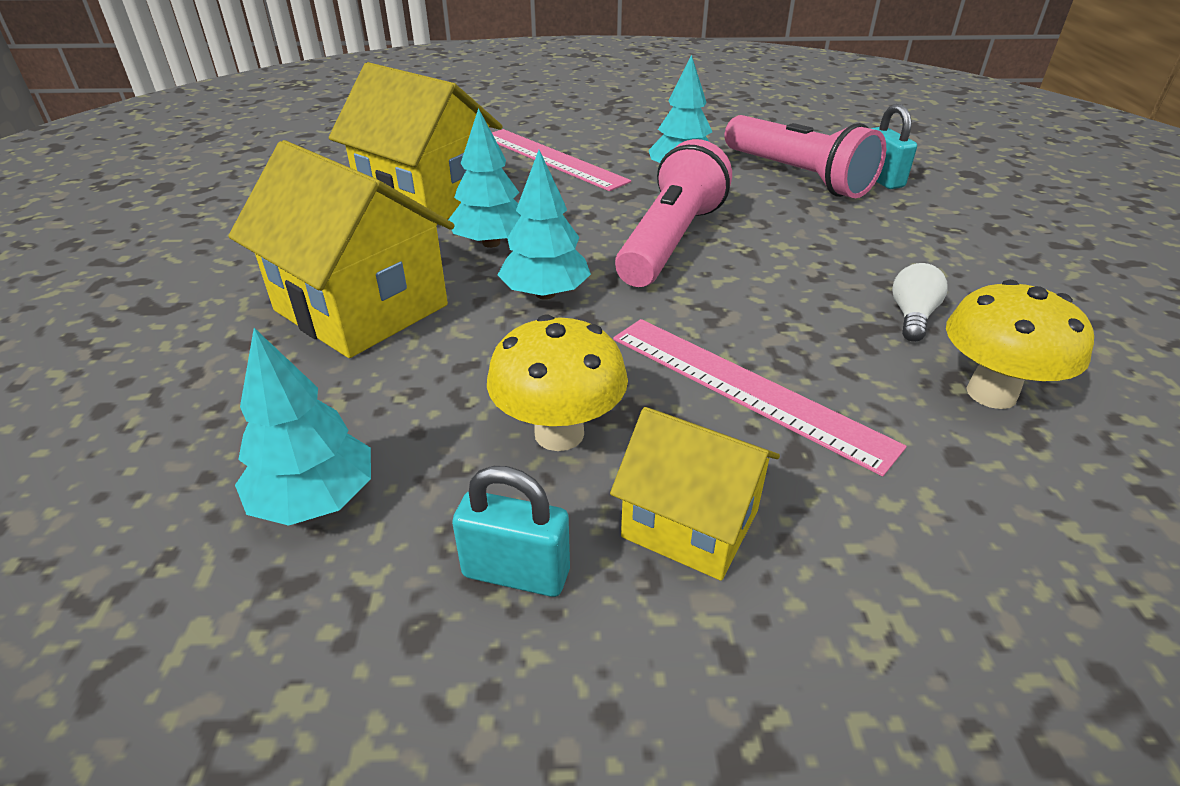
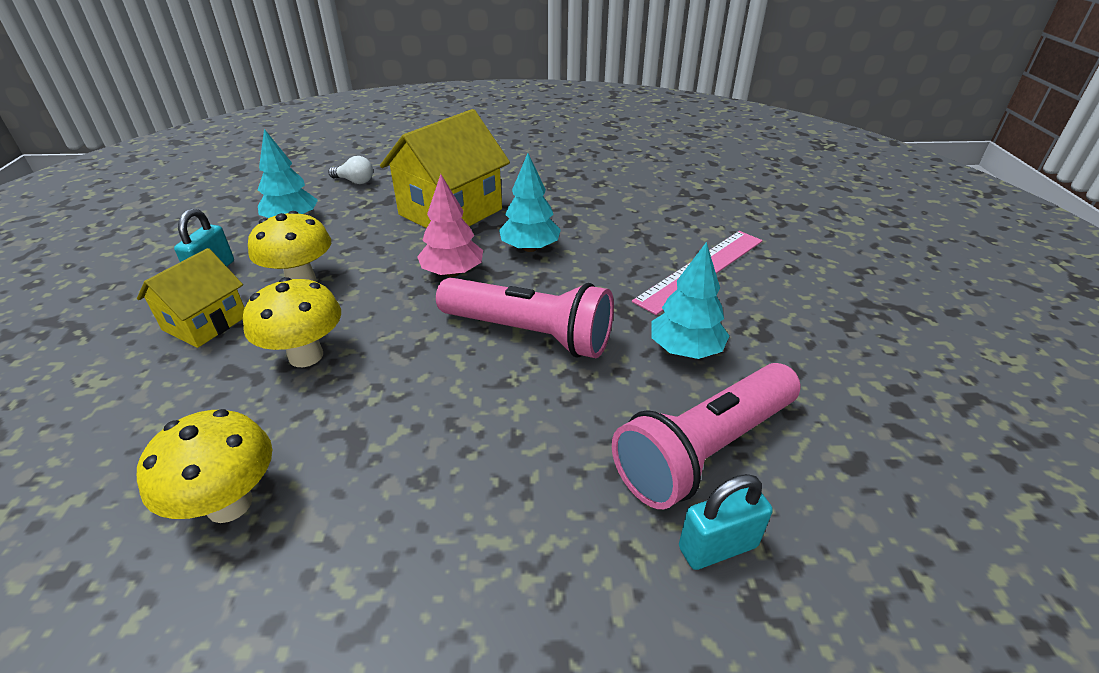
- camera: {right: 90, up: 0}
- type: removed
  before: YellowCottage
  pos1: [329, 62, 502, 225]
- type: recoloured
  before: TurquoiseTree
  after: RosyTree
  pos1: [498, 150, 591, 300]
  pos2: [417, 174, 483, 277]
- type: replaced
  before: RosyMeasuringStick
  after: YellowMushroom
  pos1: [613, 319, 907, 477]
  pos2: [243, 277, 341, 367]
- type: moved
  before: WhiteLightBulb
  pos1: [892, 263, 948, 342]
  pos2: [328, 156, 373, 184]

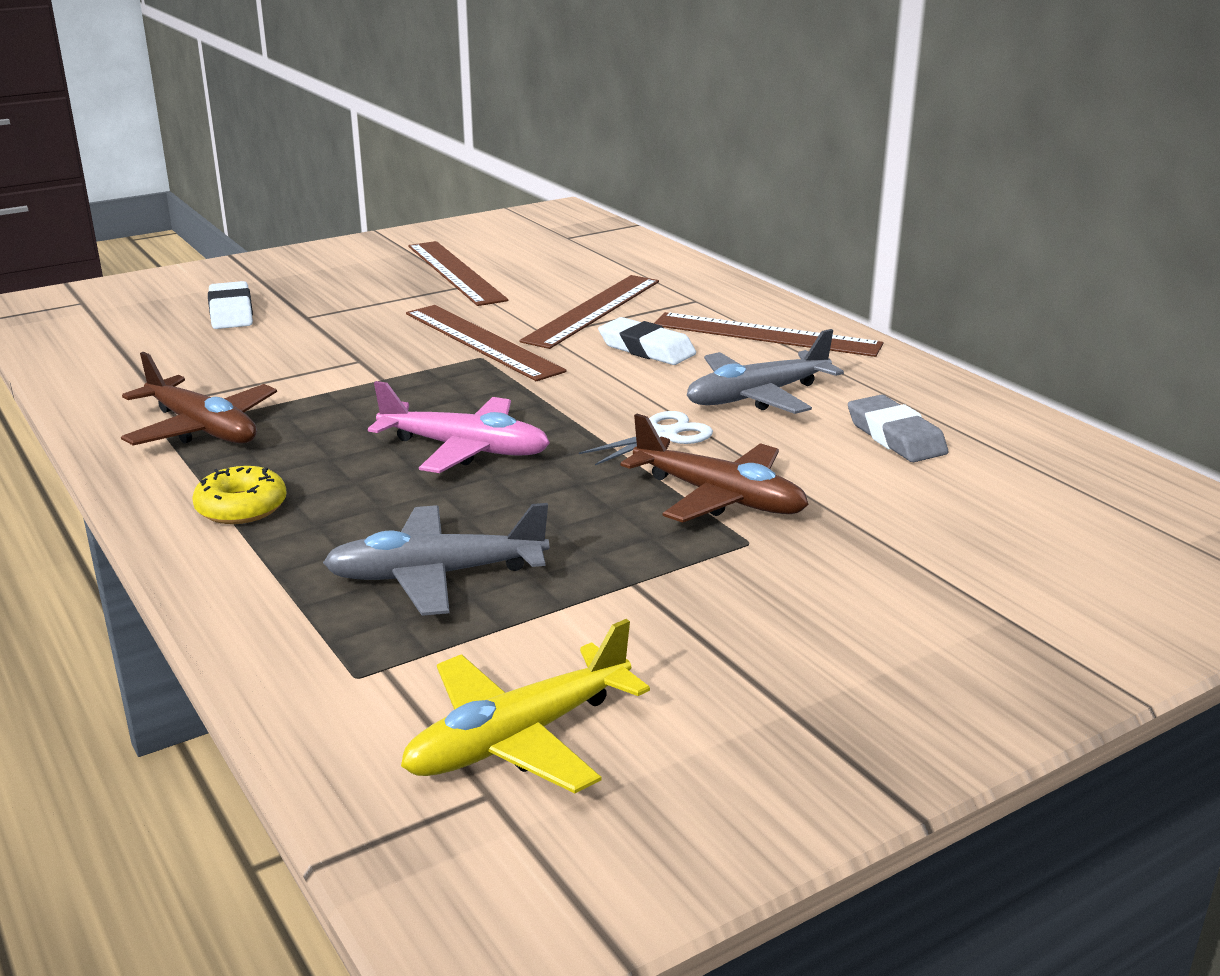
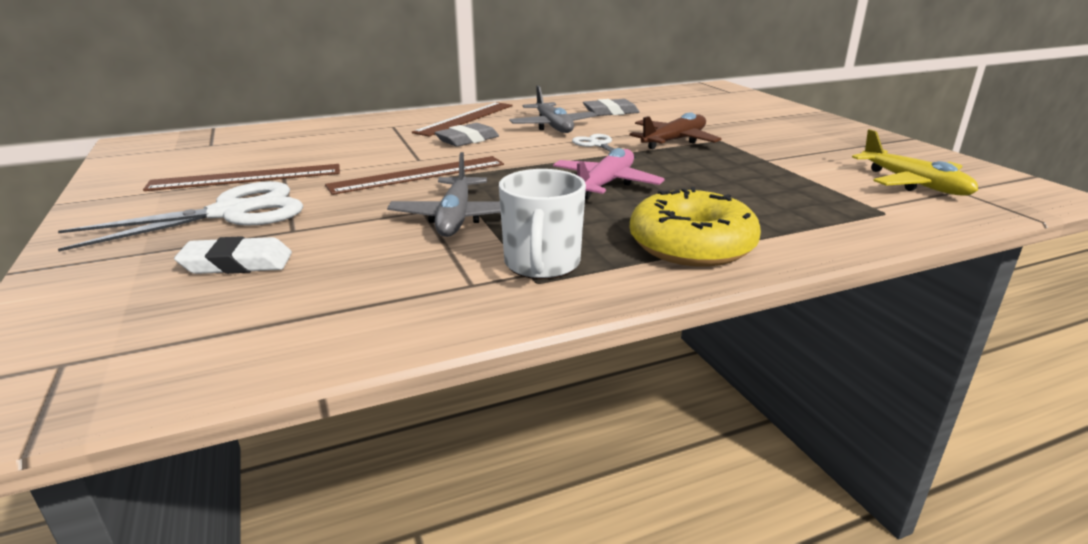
- camera: {right: -80, up: 0}
- type: replaced
  before: BrownToyPlane
  after: WhiteMug
  pos1: [121, 352, 277, 446]
  pos2: [499, 169, 586, 279]
- type: resized
  before: YellowGlazedDonut
  pos1: [192, 466, 287, 524]
  pos2: [630, 187, 761, 267]
  scale: 1.83
- type: moved
  before: GrayToyPlane
  pos1: [323, 503, 549, 616]
  pos2: [387, 152, 501, 237]
- type: removed
  before: BrownMeasuringStick
  pos1: [520, 275, 659, 349]
- type: recoloured
  before: WhiteGumEraser
  after: GrayGumEraser
  pos1: [598, 317, 696, 365]
  pos2: [434, 123, 499, 147]
- type: added
  after: WhiteShears
  pos2: [58, 181, 303, 252]

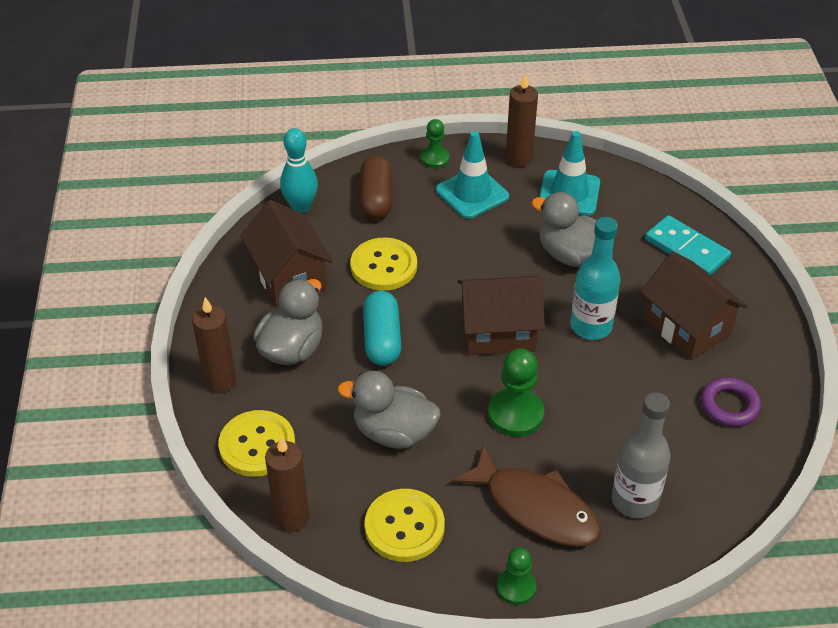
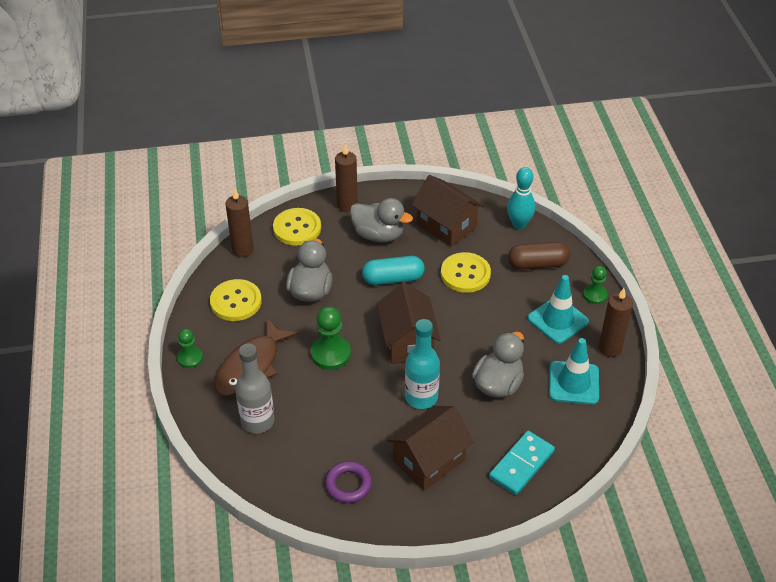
- camera: {right: 85, up: 0}
- type: turned
  before: BrownCottage
  pos1: [240, 200, 333, 306]
  pos2: [411, 175, 484, 247]
  turn: 75

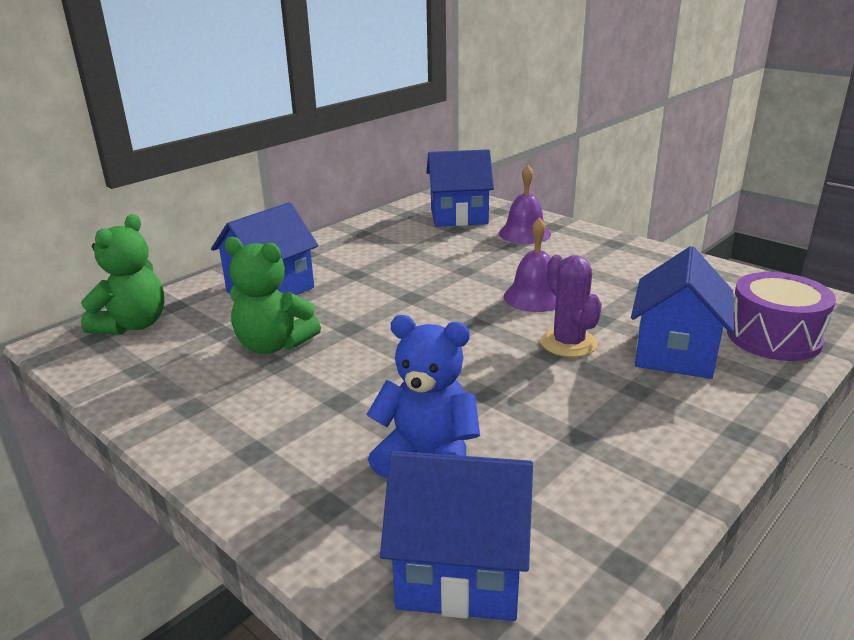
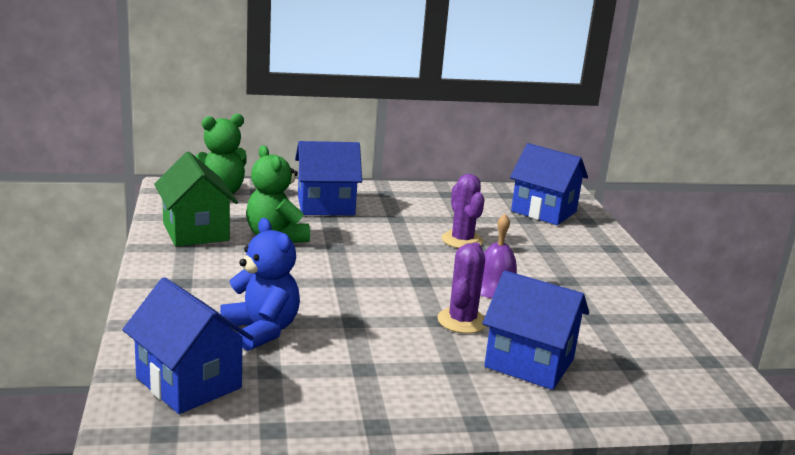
- camera: {right: 35, up: -5}
- type: removed
  before: PurpleBell
  pos1: [499, 165, 551, 244]
- type: turned
  before: CobaltCottage
  pos1: [631, 246, 734, 379]
  pos2: [483, 270, 589, 390]
  turn: 60
- type: removed
  before: PurpleSnareDrum
  pos1: [727, 272, 836, 361]
- type: added
  after: EmeraldCottage
  pos2: [154, 152, 238, 246]
- type: added
  after: PurpleCactus
  pos2: [442, 174, 484, 248]

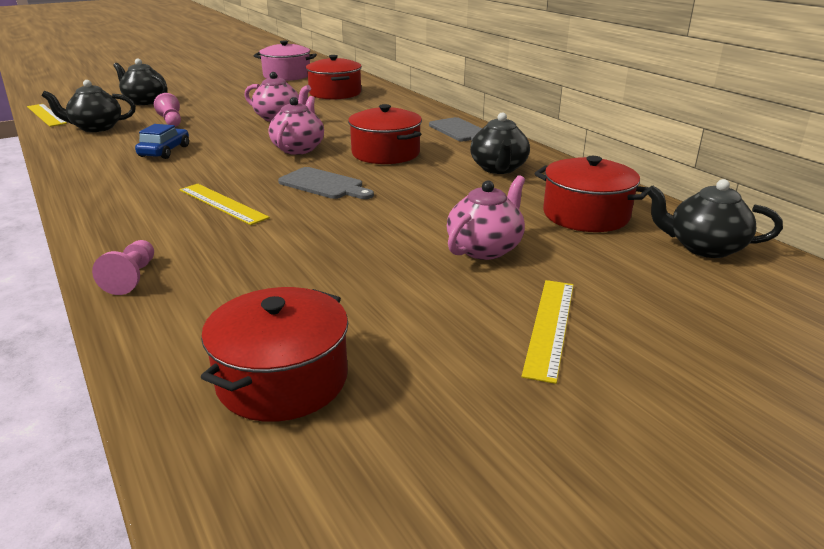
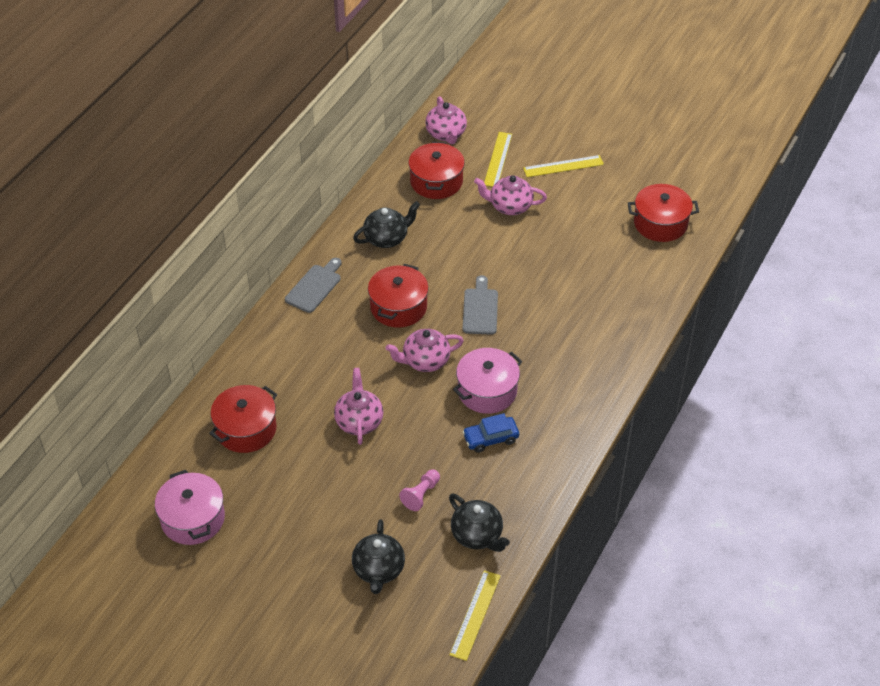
- camera: {right: -120, up: 20}
- type: removed
  before: RosyChessPawn
  pos1: [92, 240, 154, 295]
- type: moved
  before: YellowMeasuringStick
  pos1: [179, 184, 270, 225]
  pos2: [484, 132, 512, 187]
- type: recoloured
  before: JetBlackTeapot
  after: RosyTeapot
  pos1: [646, 179, 783, 258]
  pos2: [425, 97, 467, 144]
- type: added
  after: RosyStockpot
  pos2: [453, 348, 522, 414]

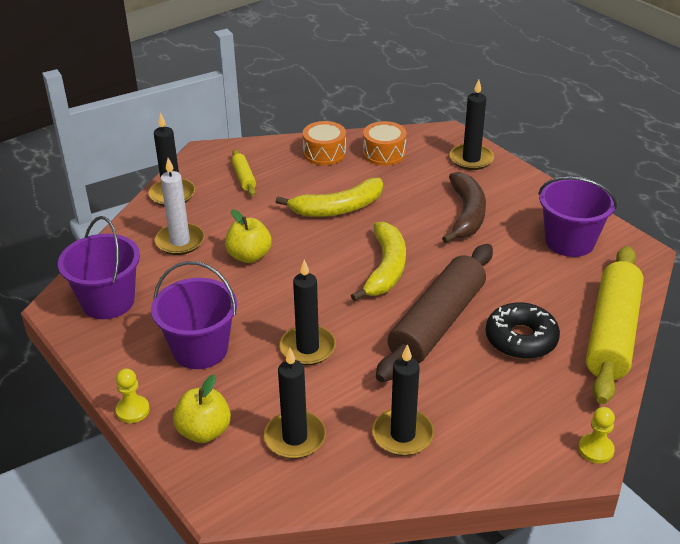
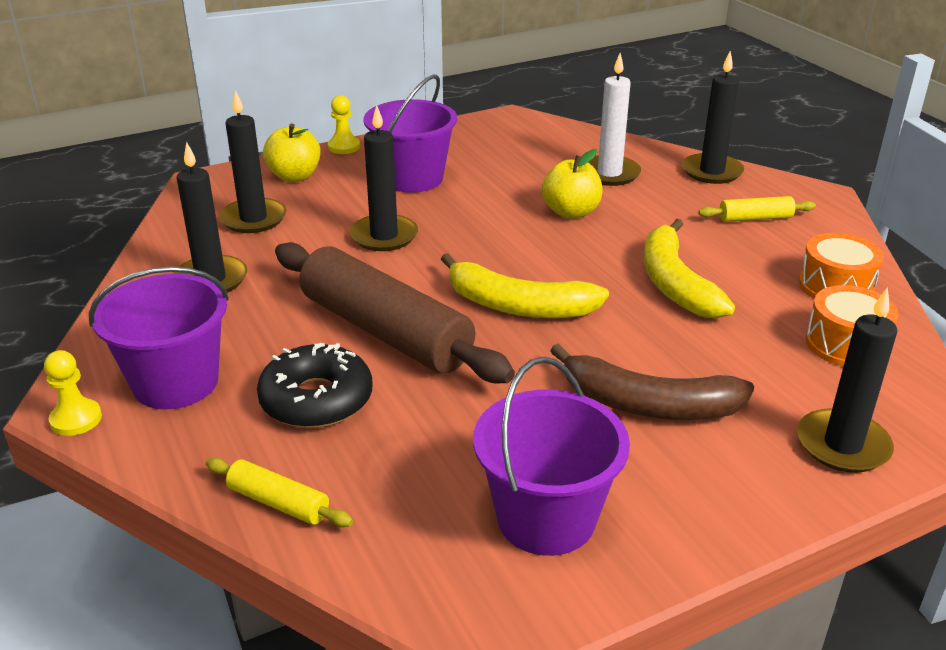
- camera: {right: 100, up: -5}
- type: moved
  before: PurplePail
  pos1: [58, 216, 140, 319]
  pos2: [89, 266, 229, 409]
- type: resized
  before: YellowDoughRoller
  pos1: [586, 246, 644, 404]
  pos2: [206, 458, 353, 527]
  scale: 0.43

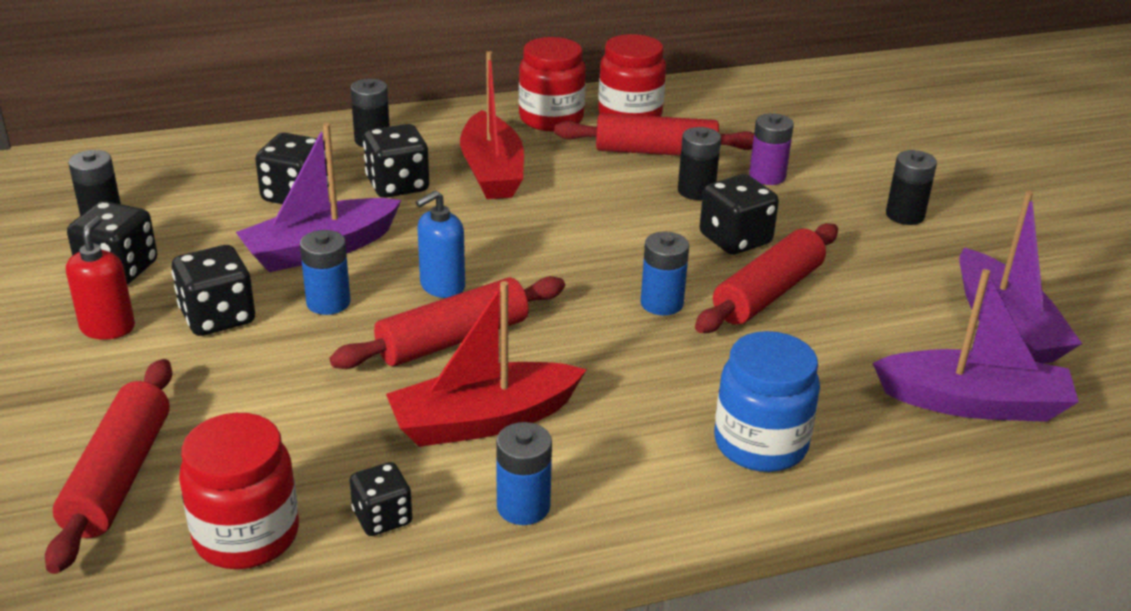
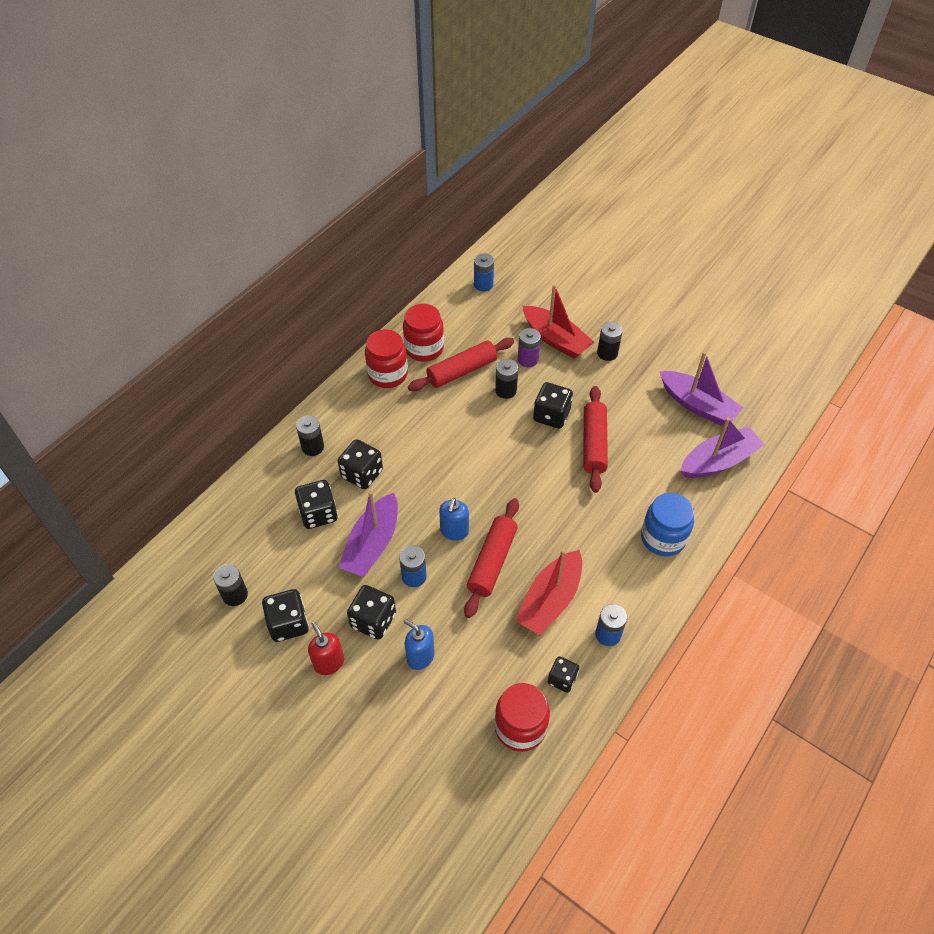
- camera: {right: -35, up: 20}
- type: removed
  before: ScarletDoughRoller
  pos1: [45, 359, 172, 574]
- type: moved
  before: ScarletToyBoat
  pos1: [460, 51, 524, 199]
  pos2: [523, 284, 594, 359]
- type: moved
  before: CobaltBattery
  pos1: [641, 232, 689, 315]
  pos2: [474, 253, 494, 291]
- type: added
  after: CobaltPumpBottle
  pos2: [404, 619, 435, 670]

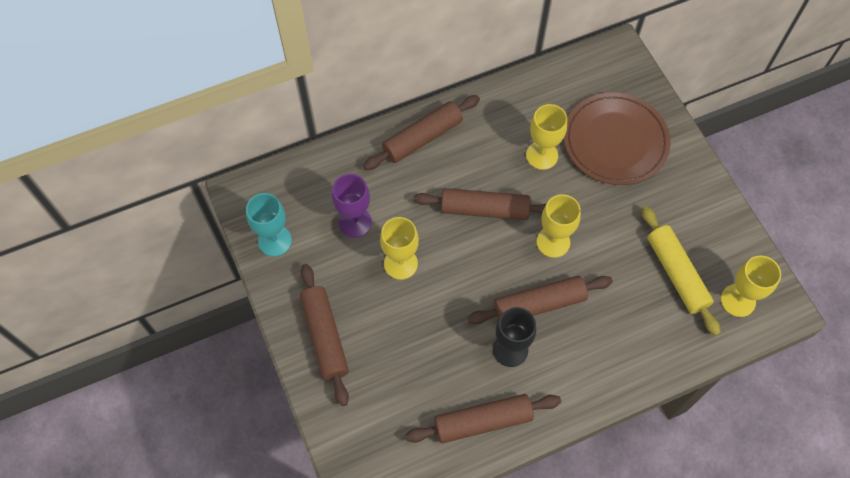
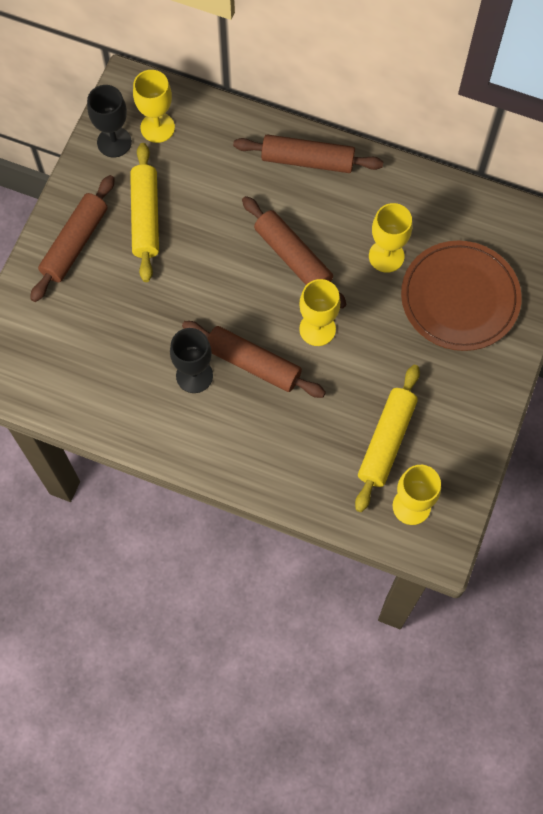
- camera: {right: 45, up: 5}
- type: recoloured
  before: TurquoiseWineGlass
  after: JetBlackWineGlass
  pos1: [246, 193, 292, 256]
  pos2: [87, 85, 132, 157]
- type: removed
  before: PurpleWineGlass
  pos1: [332, 174, 372, 238]
- type: moved
  before: YellowWineGlass
  pos1: [380, 217, 419, 280]
  pos2: [133, 70, 175, 143]
- type: removed
  before: BrownDoughRoller
  pos1: [405, 394, 561, 443]
- type: added
  after: YellowDoughRoller
  pos2: [130, 143, 159, 282]

